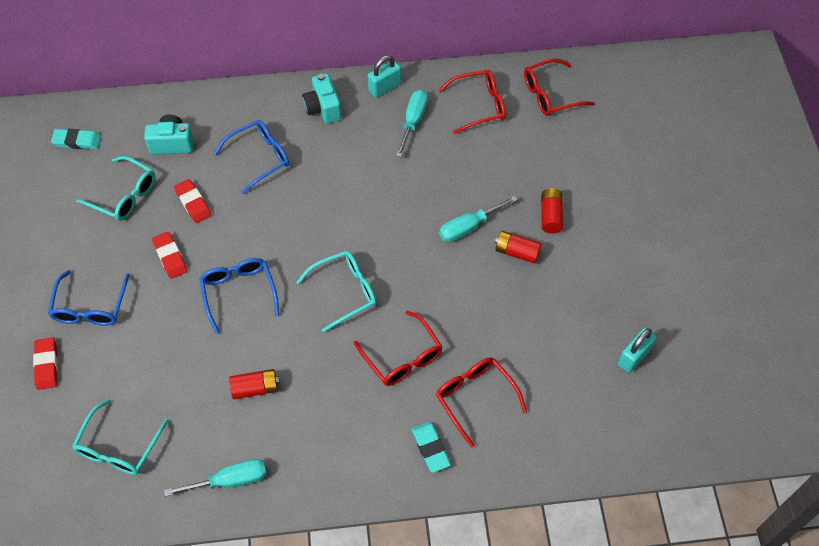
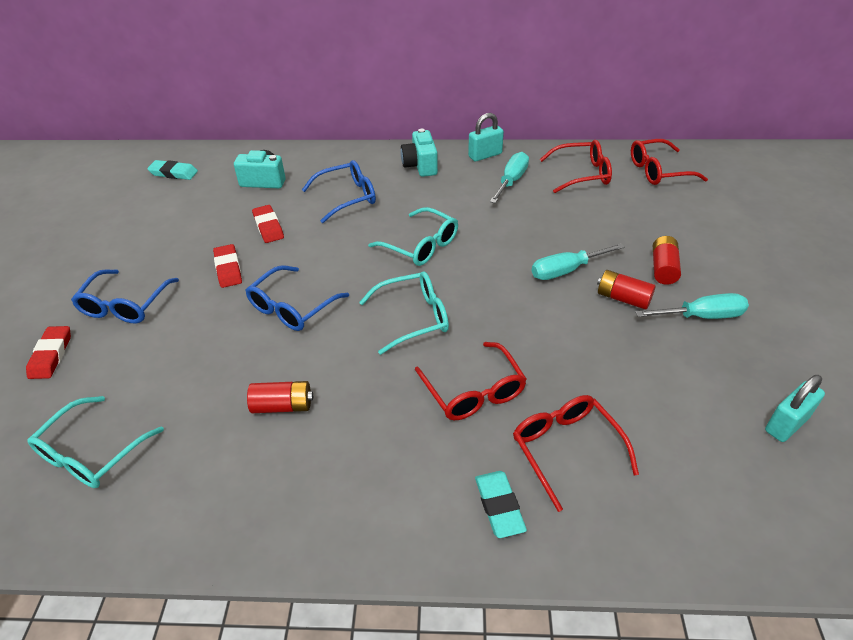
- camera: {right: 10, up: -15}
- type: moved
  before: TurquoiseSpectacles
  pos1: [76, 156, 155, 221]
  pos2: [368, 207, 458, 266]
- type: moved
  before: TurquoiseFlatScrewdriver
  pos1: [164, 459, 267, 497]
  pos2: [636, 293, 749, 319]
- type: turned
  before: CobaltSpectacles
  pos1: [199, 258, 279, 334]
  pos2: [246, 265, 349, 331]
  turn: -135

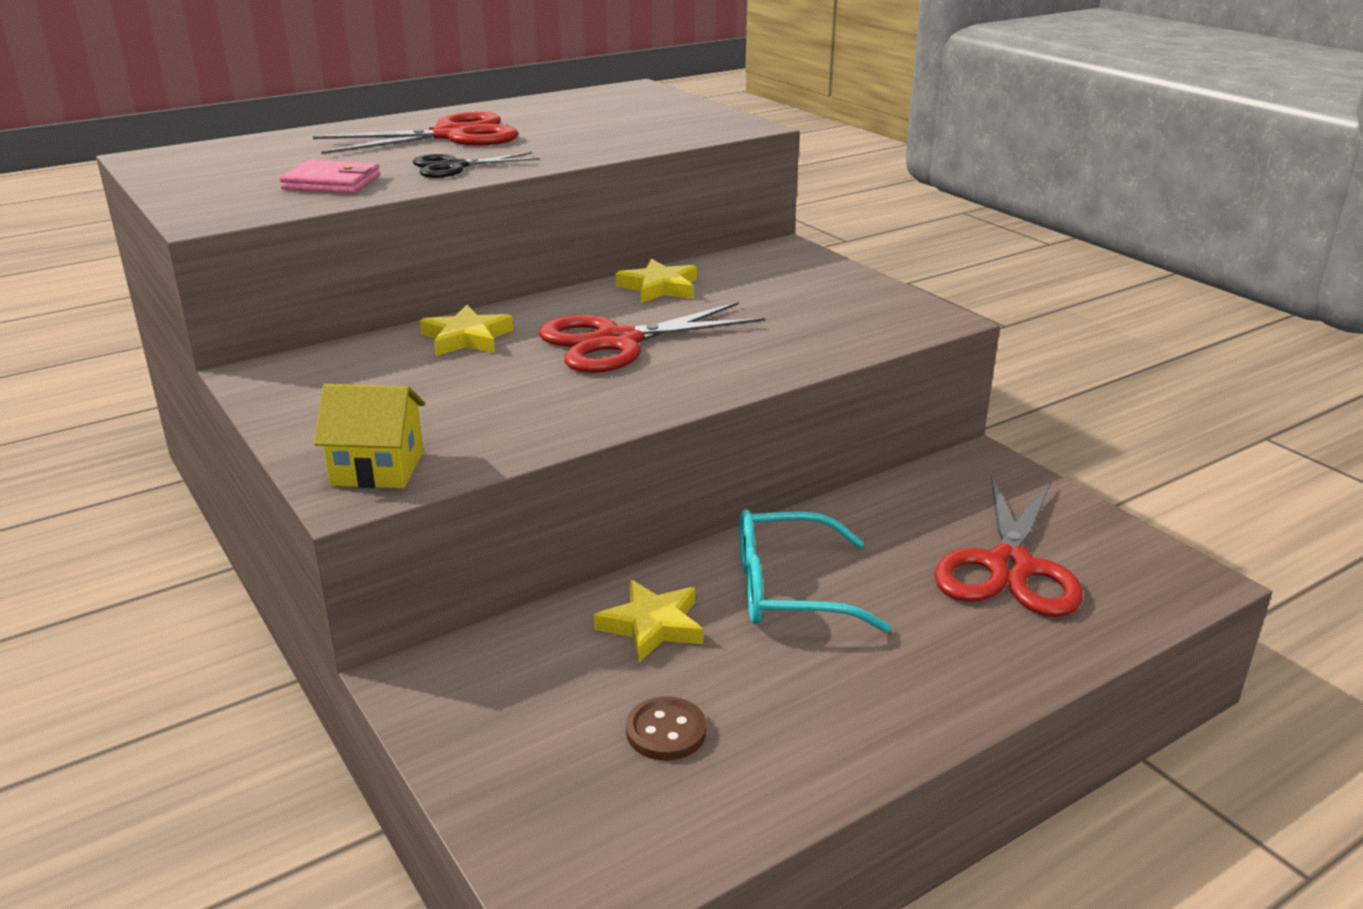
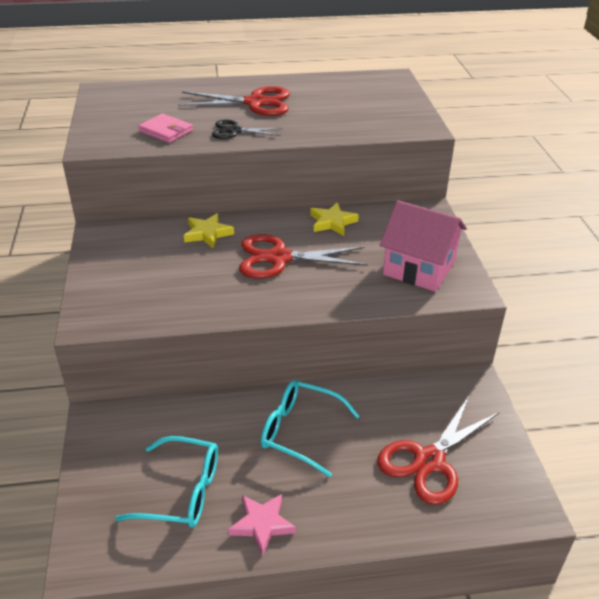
- camera: {right: 25, up: 10}
- type: removed
  before: YellowCottage
  pos1: [314, 384, 425, 488]
- type: removed
  before: YellowFivePointedStar
  pos1: [594, 580, 704, 662]
- type: replaced
  before: BrownButton
  after: TurquoiseSpectacles
  pos1: [626, 696, 706, 760]
  pos2: [115, 436, 218, 528]
- type: added
  after: RosyFivePointedStar
  pos2: [228, 494, 296, 556]
- type: added
  after: RosyCottage
  pos2: [380, 200, 467, 292]

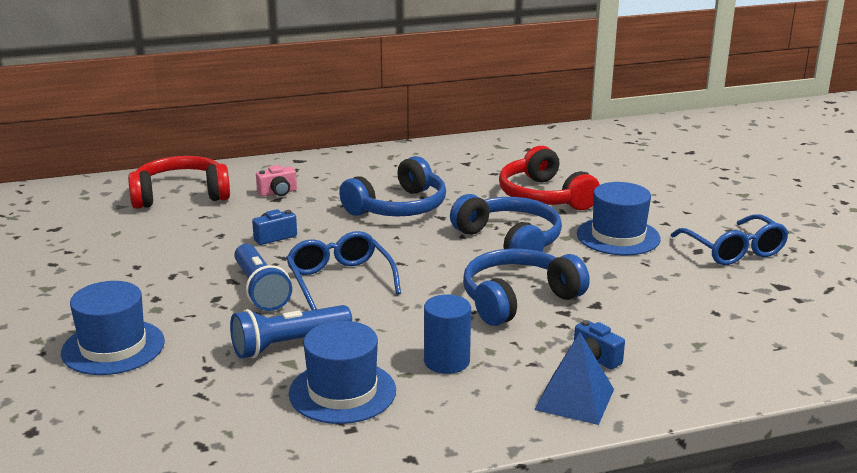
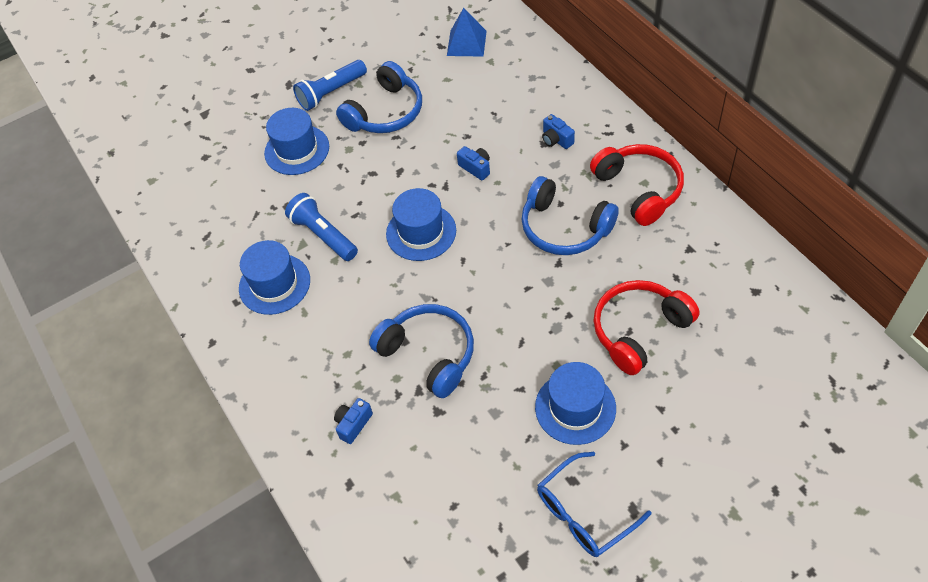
- camera: {right: 80, up: 30}
- type: moved
  before: ScarletHeadset
  pos1: [128, 156, 230, 209]
  pos2: [590, 144, 684, 226]
- type: moved
  before: CobaltFlashlight
  pos1: [234, 244, 292, 311]
  pos2: [293, 60, 367, 111]
- type: recoloured
  before: RosyCompactCamera
  after: CobaltCompactCamera
  pos1: [256, 165, 297, 196]
  pos2: [542, 114, 575, 149]
- type: replaced
  before: CobaltSpectacles
  after: CobaltTopHat
  pos1: [286, 231, 401, 310]
  pos2: [386, 188, 456, 261]
- type: removed
  before: CobaltCylinder
  pos1: [424, 294, 471, 374]
- type: moved
  before: CobaltHeadset
  pos1: [450, 194, 562, 265]
  pos2: [336, 61, 422, 133]
- type: moved
  before: CobaltPyramid
  pos1: [534, 332, 614, 425]
  pos2: [447, 8, 487, 56]

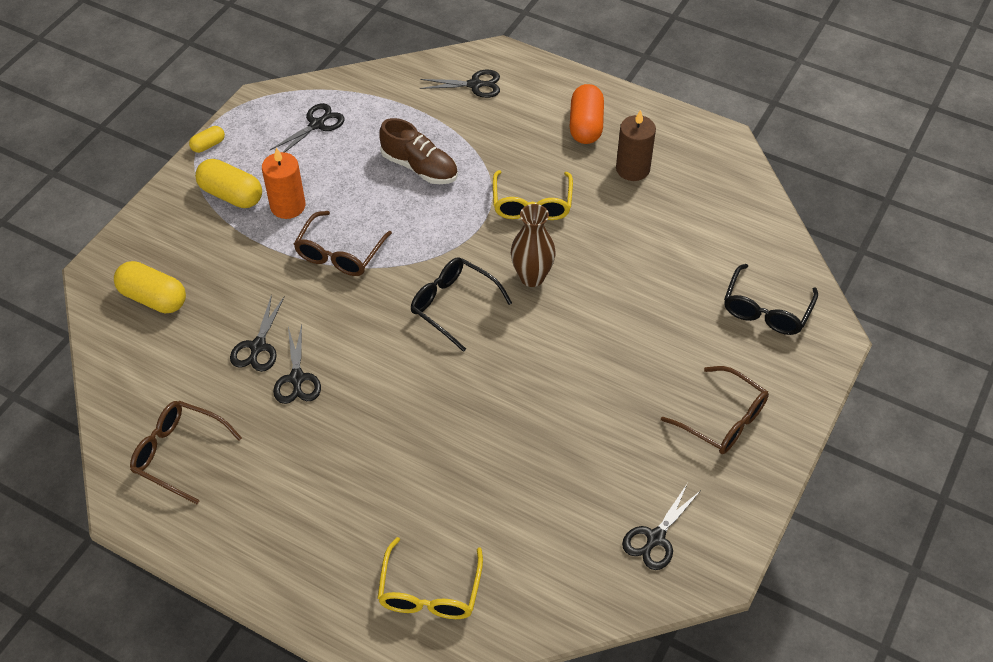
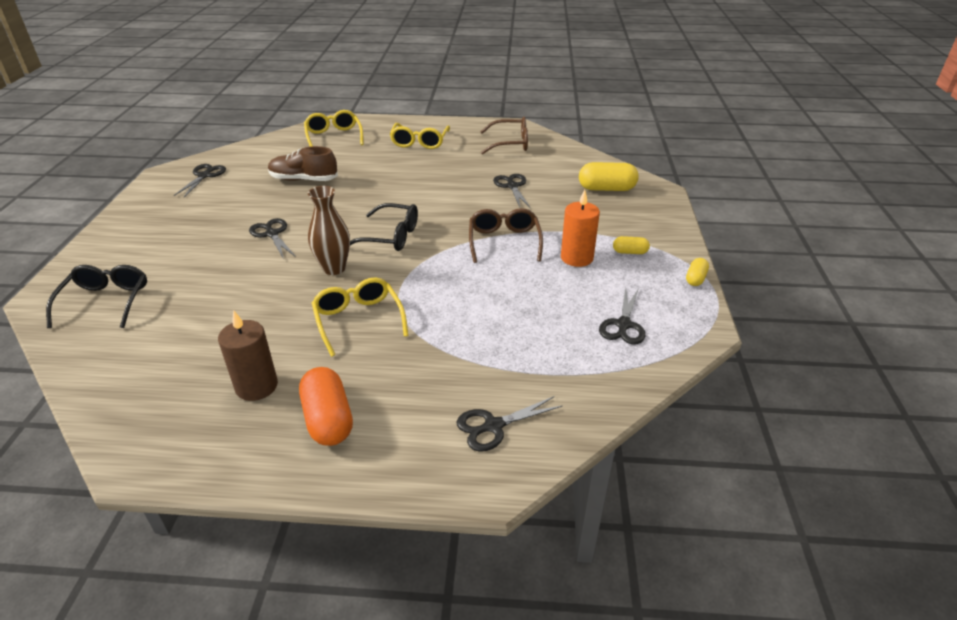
- camera: {right: 155, up: -15}
- type: resized
  before: YellowPillShape
  pos1: [195, 159, 262, 208]
  pos2: [613, 236, 650, 254]
  scale: 0.53
- type: moved
  before: JetBlackShears
  pos1: [273, 325, 321, 404]
  pos2: [249, 218, 296, 259]
- type: moved
  before: BrownLaceUpShoe
  pos1: [379, 118, 458, 184]
  pos2: [268, 146, 338, 181]
- type: removed
  before: BrownSpectacles
  pos1: [661, 366, 769, 454]
- type: added
  after: YellowSpectacles
  pos2: [390, 123, 450, 149]

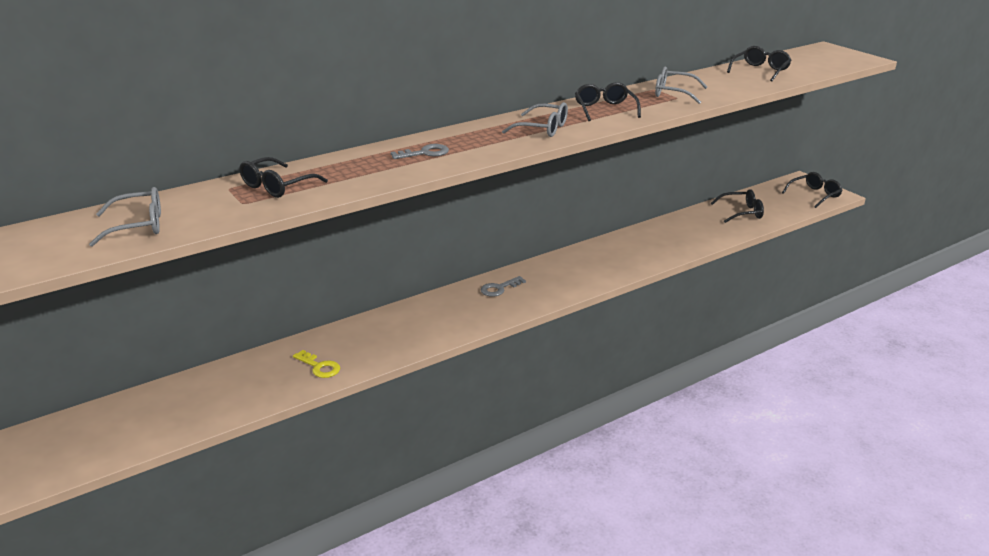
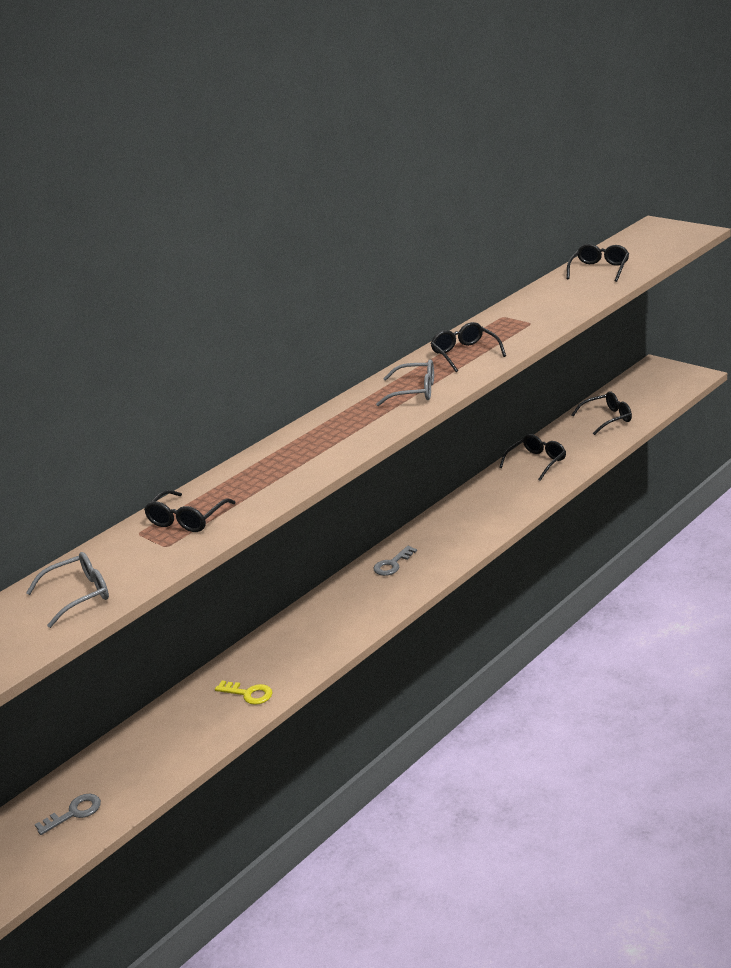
- camera: {right: -10, up: 0}
- type: moved
  before: GrayKey
  pos1: [391, 144, 449, 159]
  pos2: [35, 794, 101, 835]
- type: removed
  before: GraySpectacles
  pos1: [655, 66, 707, 104]
- type: moved
  before: JetBlackSpectacles
  pos1: [782, 172, 843, 208]
  pos2: [499, 434, 566, 481]

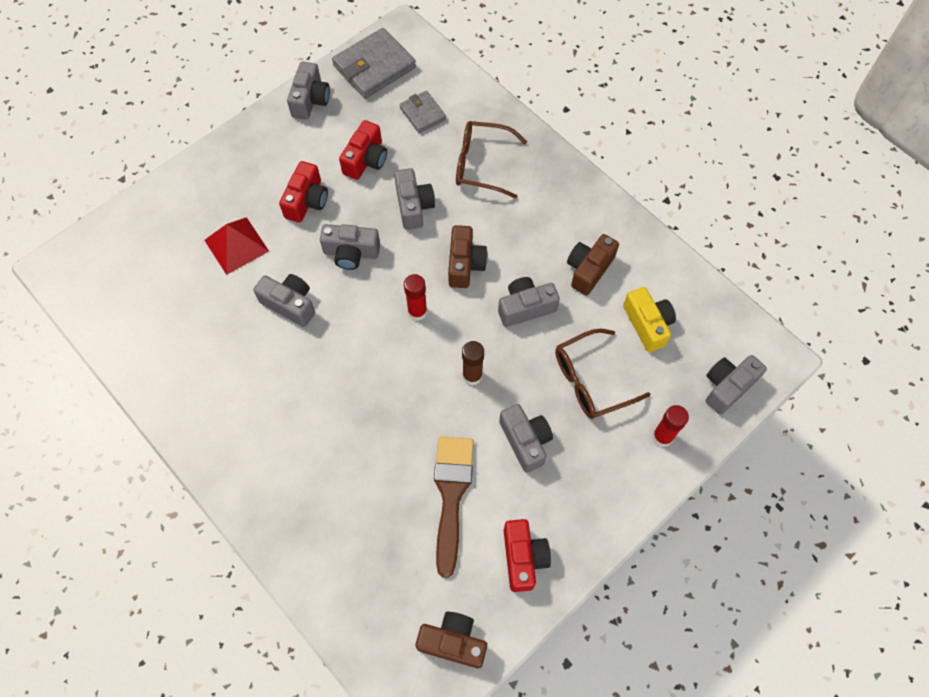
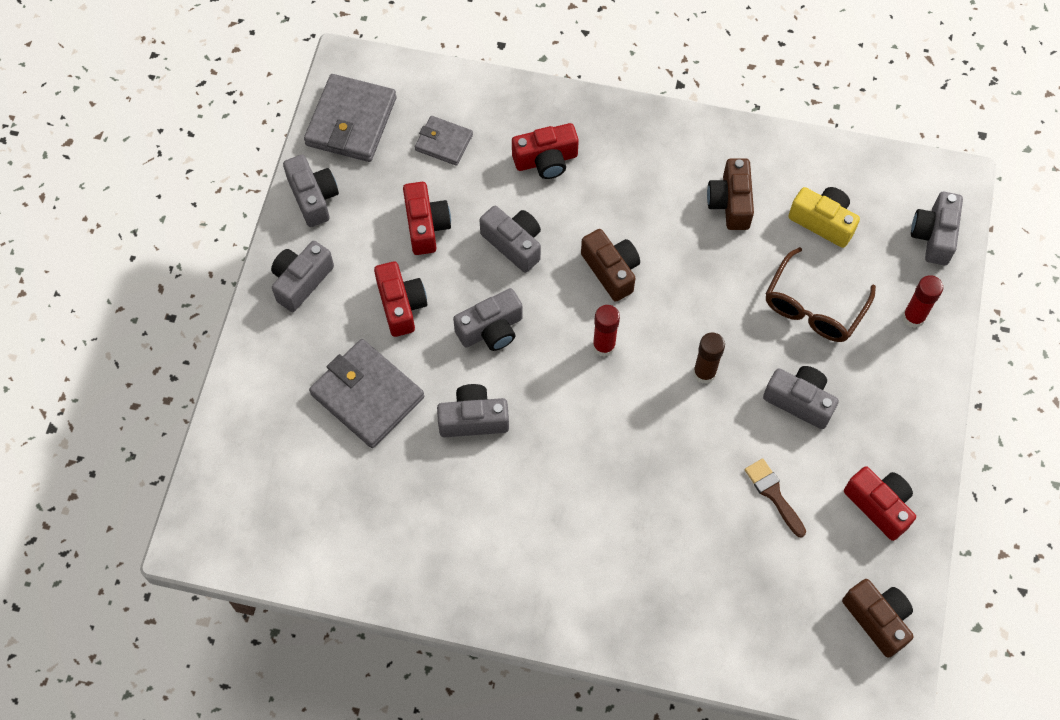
- camera: {right: -35, up: 0}
- type: replaced
  before: ScarletPyramid
  after: GrayBillfold
  pos1: [204, 217, 269, 275]
  pos2: [309, 339, 424, 448]
- type: turned
  before: BrownCompactCamera
  pos1: [416, 611, 487, 668]
  pos2: [842, 579, 914, 658]
  turn: 75
- type: resized
  before: BrownPaintbrush
  pos1: [434, 436, 474, 578]
  pos2: [745, 458, 806, 538]
  scale: 0.56
- type: replaced
  before: BrownSpectacles
  after: ScarletCompactCamera
  pos1: [456, 121, 527, 199]
  pos2: [512, 123, 579, 179]
- type: moved
  before: GrayCompactCamera
  pos1: [498, 277, 560, 327]
  pos2: [271, 241, 334, 312]

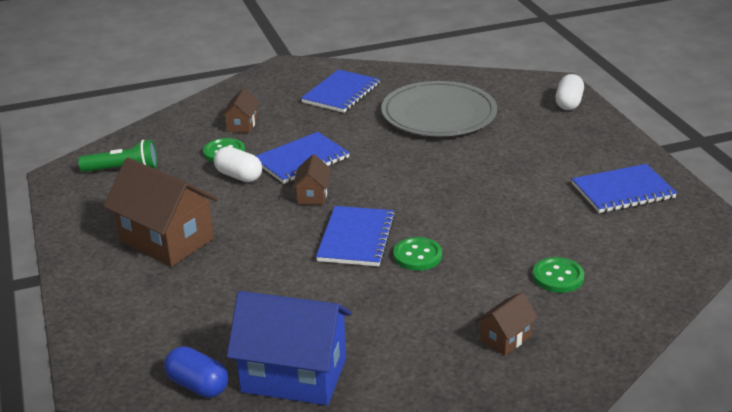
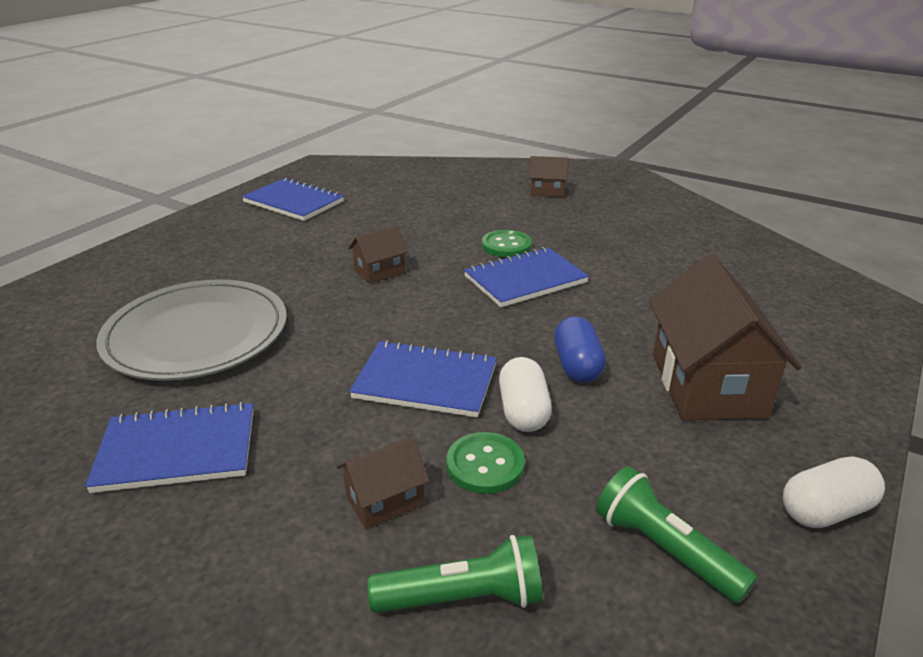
- camera: {right: -130, up: 0}
- type: moved
  before: CobaltPillShape
  pos1: [164, 346, 228, 398]
  pos2: [554, 316, 606, 383]
- type: removed
  before: CobaltCottage
  pos1: [227, 291, 352, 405]
- type: moved
  before: BrownCottage
  pos1: [292, 154, 331, 205]
  pos2: [348, 226, 408, 283]
- type: removed
  before: EmeraldButton
  pos1: [533, 257, 584, 293]
- type: moved
  before: WhitePillShape
  pos1: [555, 74, 584, 110]
  pos2: [783, 456, 885, 528]
- type: added
  after: EmeraldFlashlight
  pos2: [367, 535, 543, 613]

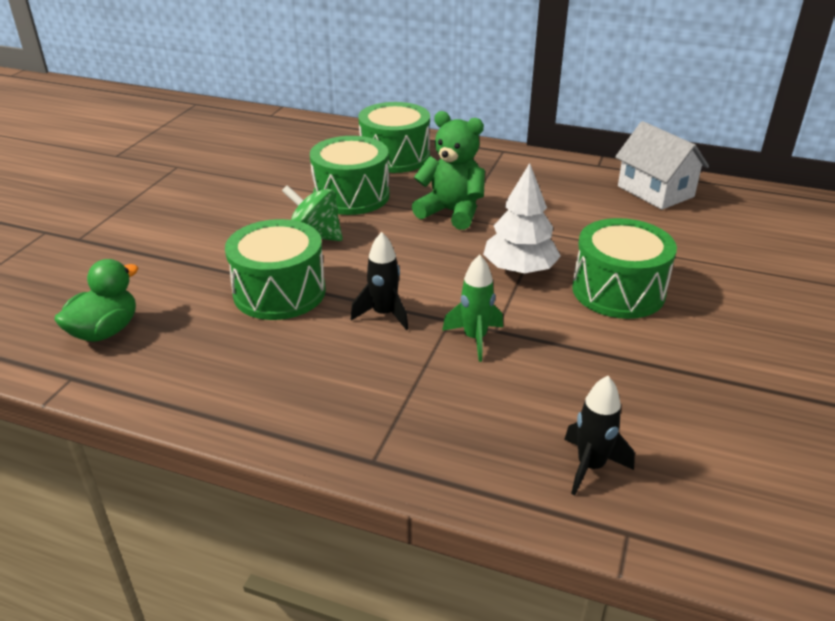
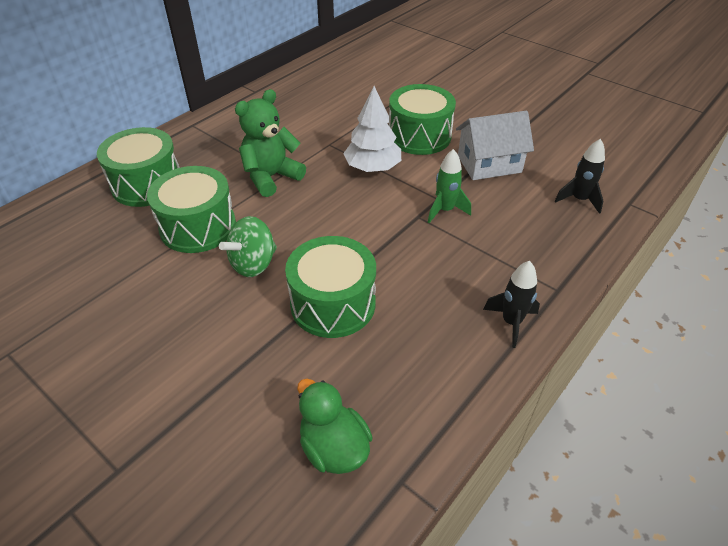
- camera: {right: -70, up: 10}
- type: moved
  before: JetBlackSpaceship
  pos1: [351, 232, 409, 330]
  pos2: [483, 261, 540, 348]
- type: moved
  before: WhiteCottage
  pos1: [615, 121, 709, 210]
  pos2: [456, 111, 534, 180]

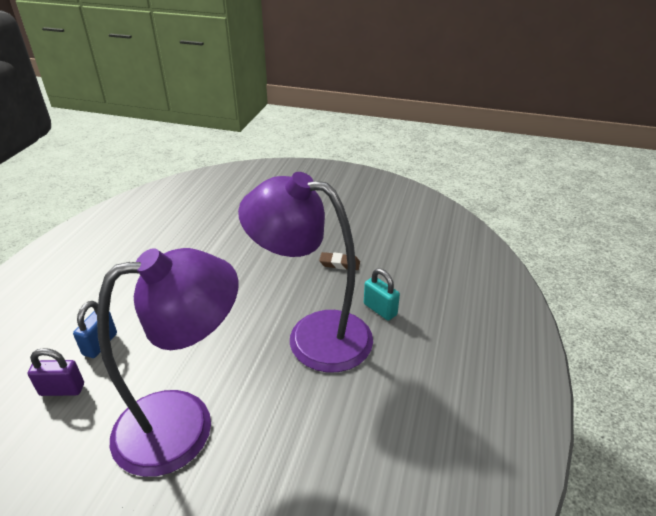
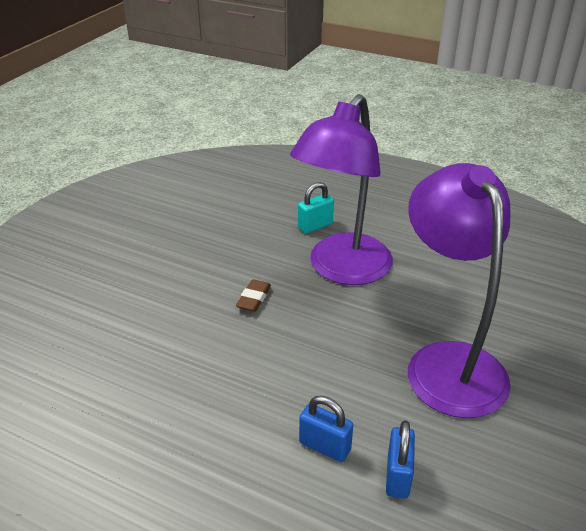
- camera: {right: -80, up: 0}
- type: recoloured
  before: PurplePadlock
  after: CobaltPadlock
  pos1: [27, 348, 84, 396]
  pos2: [386, 420, 415, 499]
- type: moved
  before: BrownGumEraser
  pos1: [319, 252, 360, 270]
  pos2: [236, 279, 271, 312]

